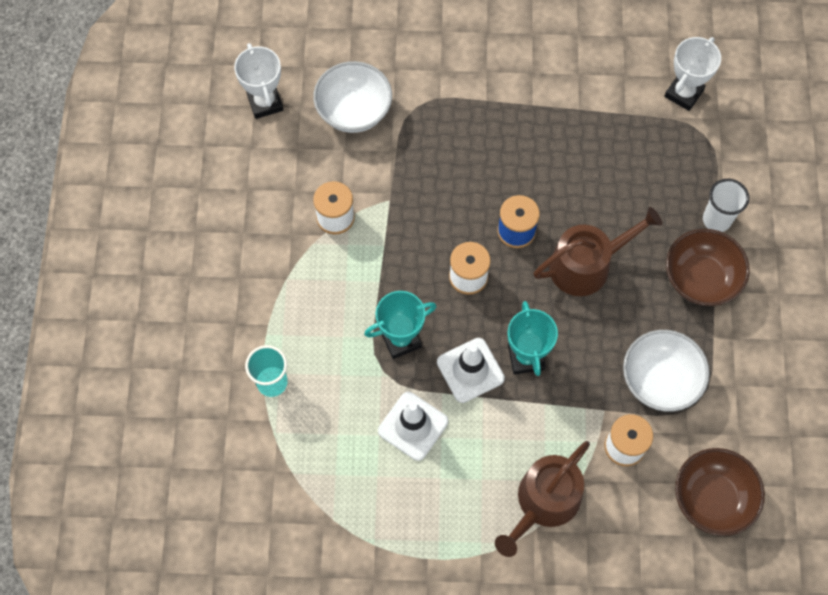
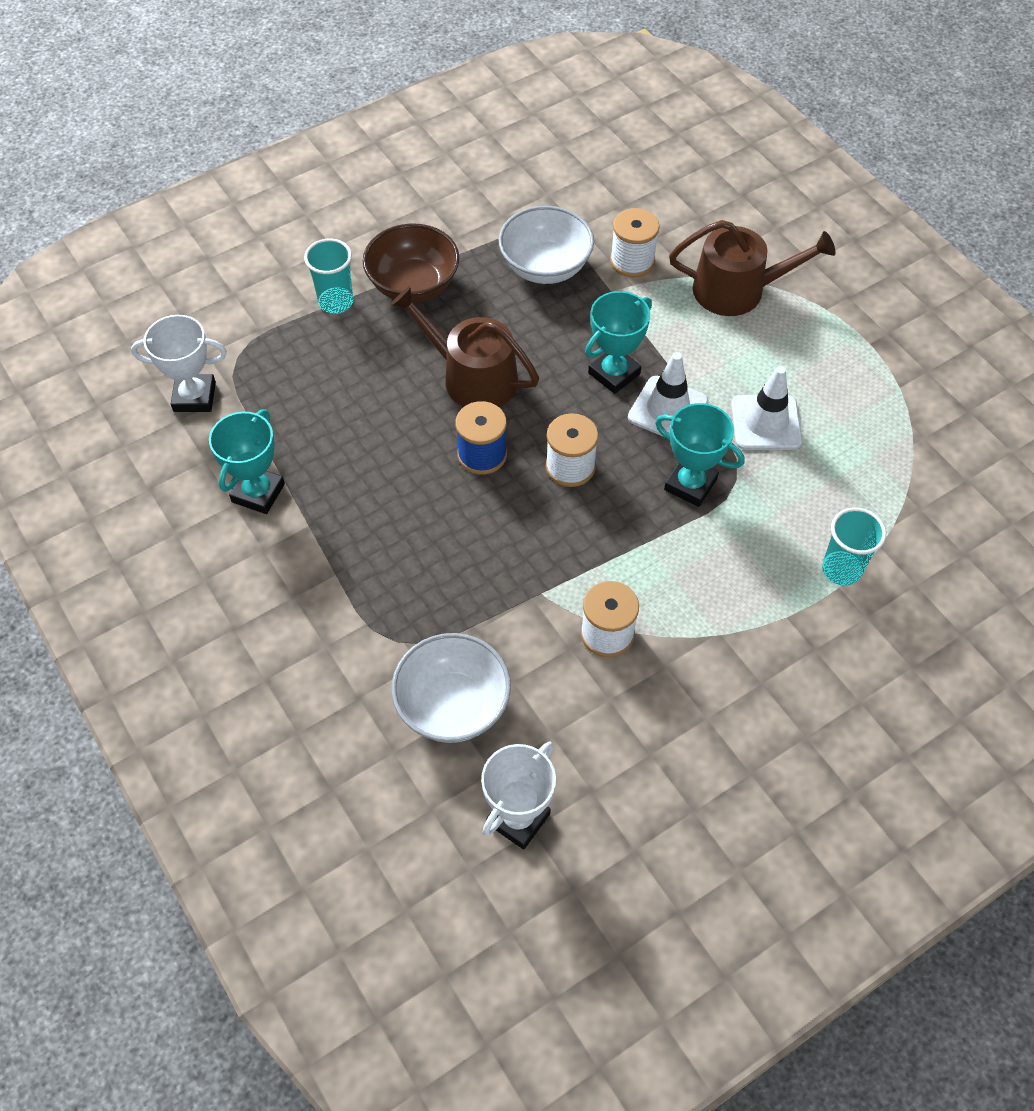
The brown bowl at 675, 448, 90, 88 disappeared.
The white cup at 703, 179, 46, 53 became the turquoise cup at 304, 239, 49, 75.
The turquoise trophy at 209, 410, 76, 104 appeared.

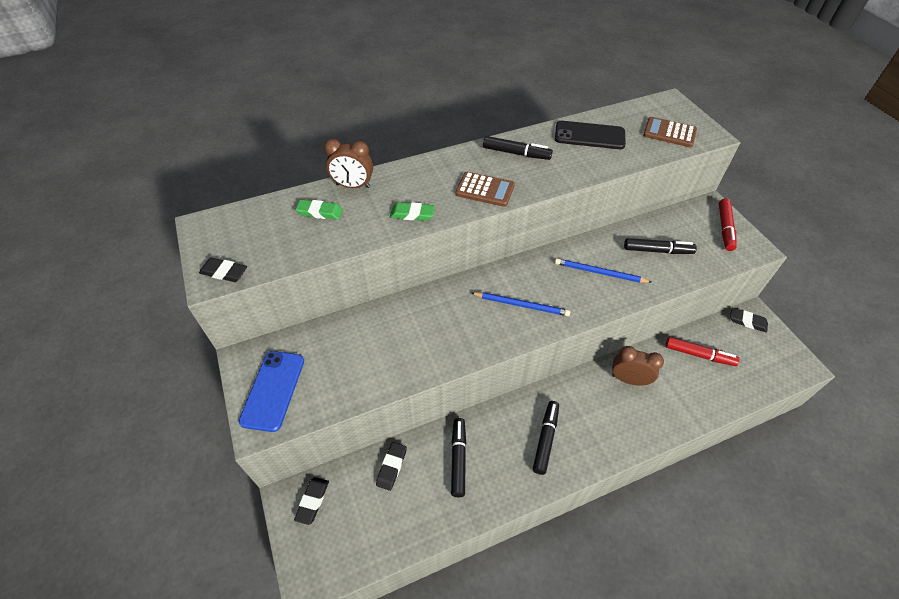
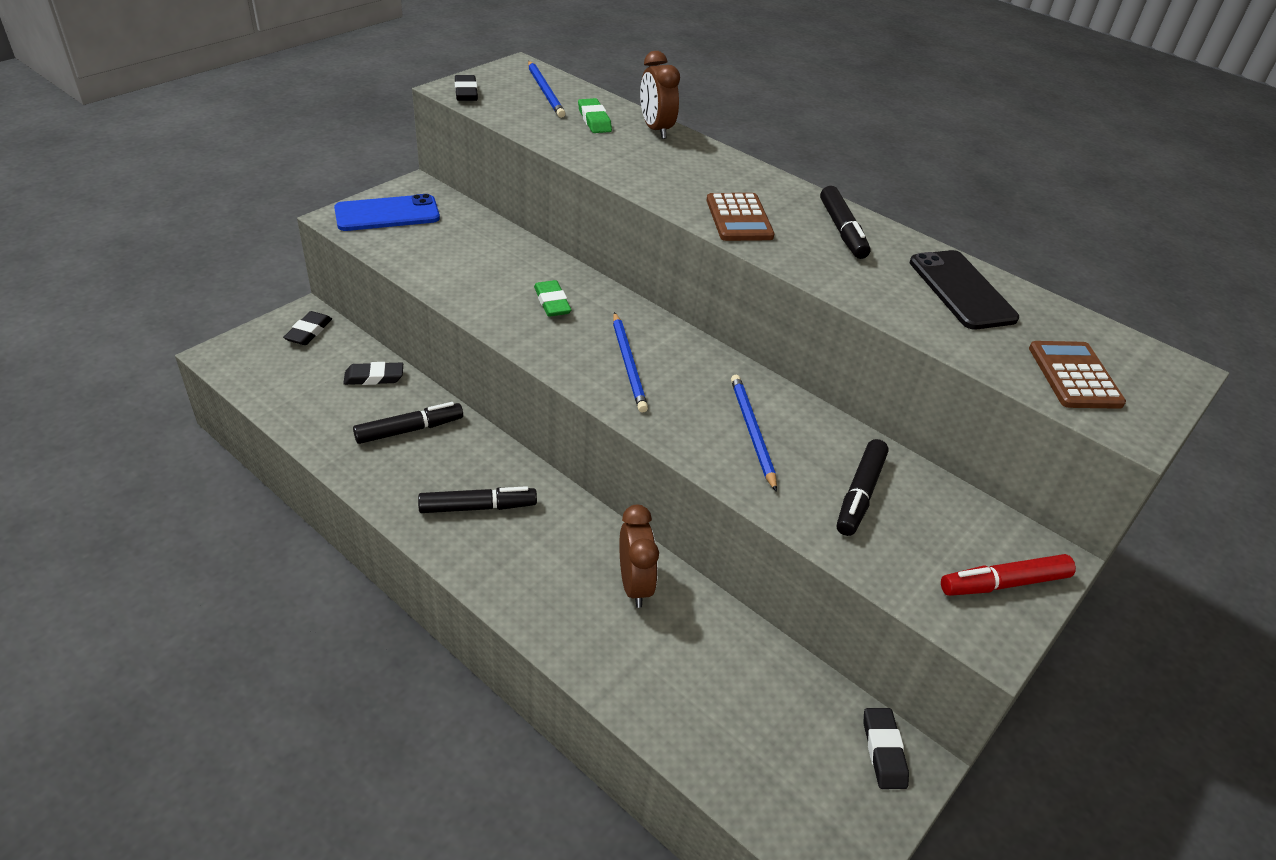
The black eraser at 294, 477, 35, 48 turned 60 degrees counterclockwise.
The green eraser moved from 390, 202, 45, 19 to 534, 280, 37, 37.
The black marker at 624, 238, 73, 16 turned 45 degrees clockwise.
The red marker at 665, 337, 75, 29 disappeared.
The blue pencil at 528, 61, 37, 57 appeared.

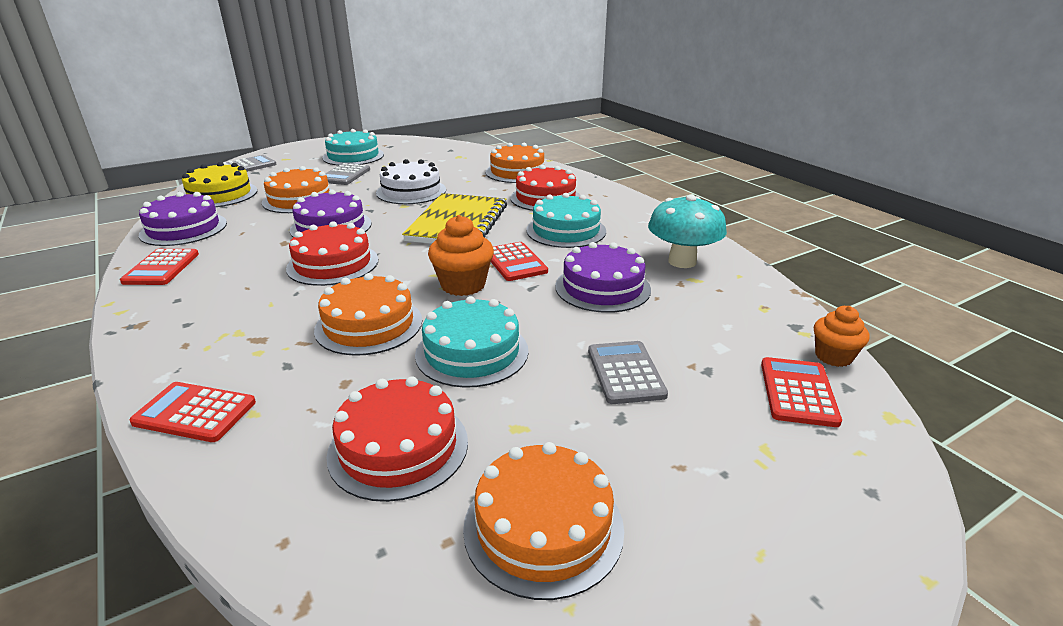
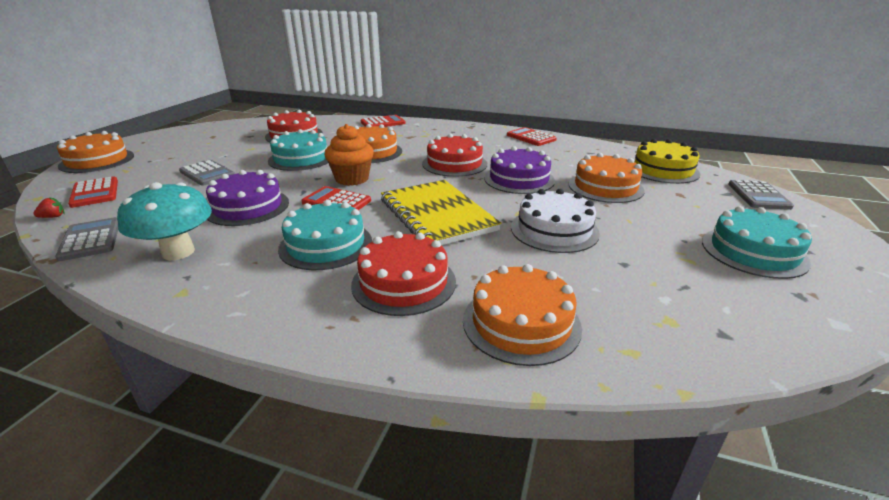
The purple cake at 139, 192, 88, 54 disappeared.
The grey calculator moved from 325, 163, 45, 22 to 55, 217, 63, 44.
The orange cake moved from 463, 442, 161, 158 to 57, 131, 77, 42.
The orange cupcake at 814, 306, 55, 61 was replaced by the red strawberry at 34, 197, 31, 21.

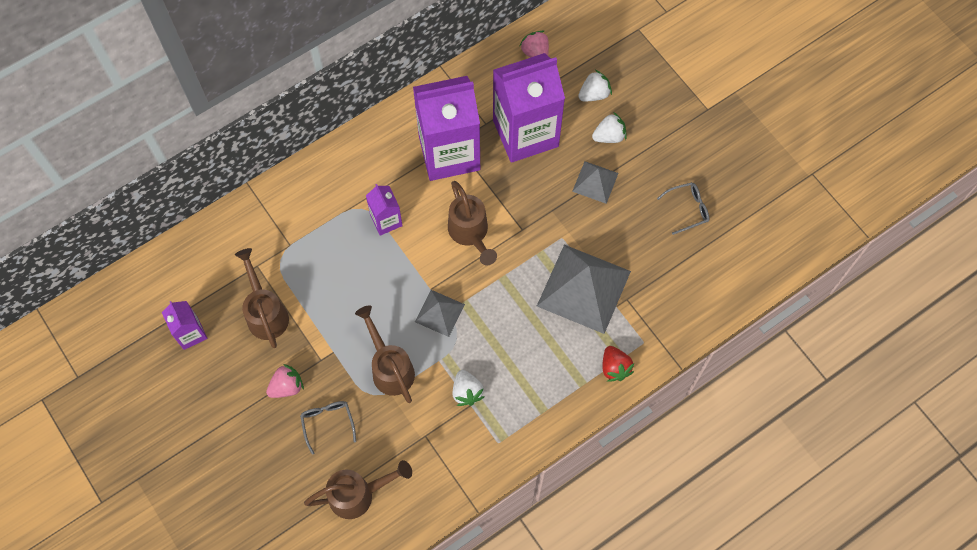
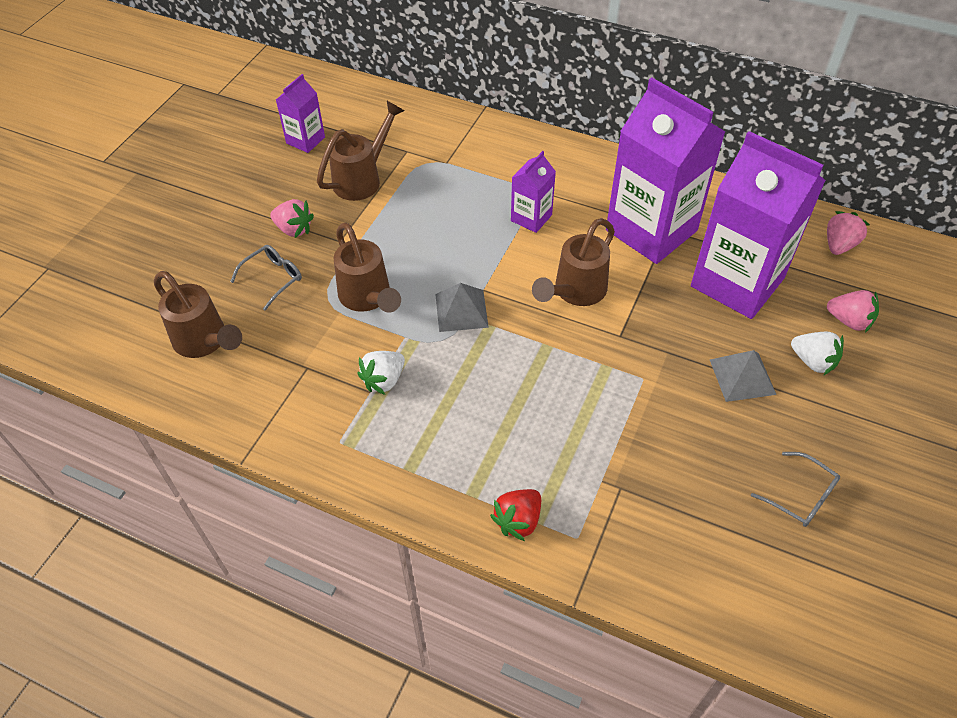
The brown watering can at 355, 305, 60, 98 turned 120 degrees clockwise.
The grey pyramid at 537, 245, 94, 89 disappeared.
The white strawberry at 578, 70, 34, 31 became the pink strawberry at 827, 290, 52, 43.

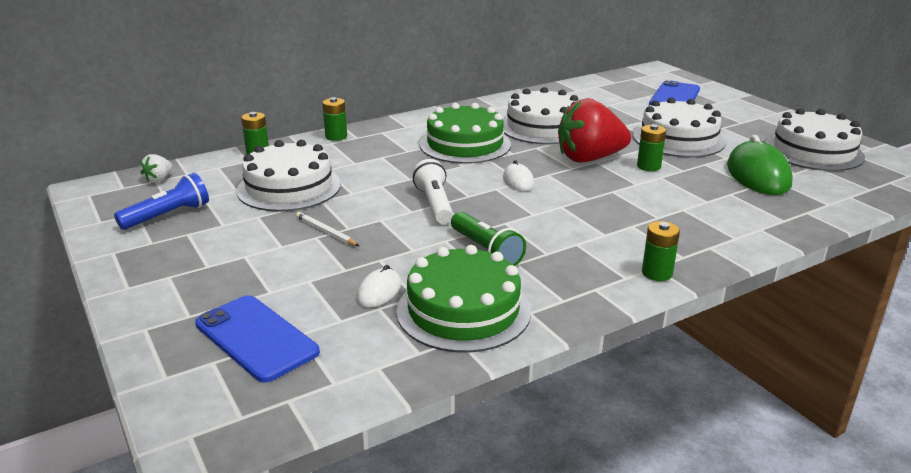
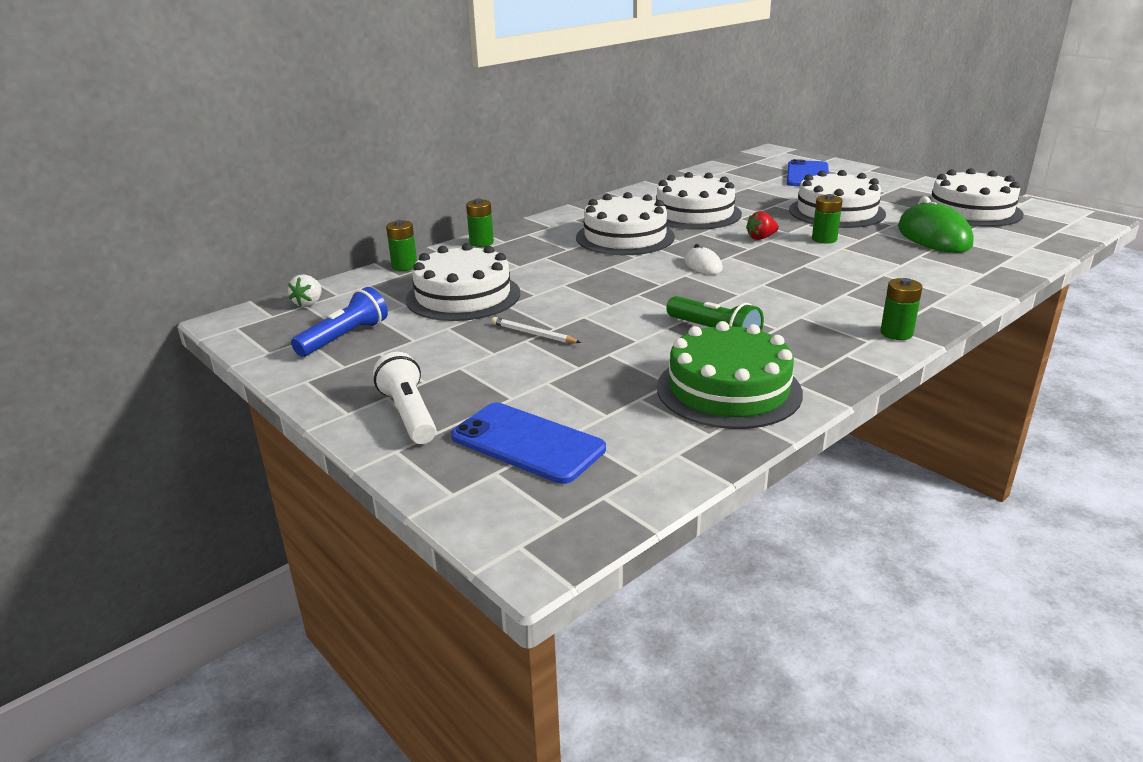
The white mouse at 356, 265, 45, 43 disappeared.
The white flashlight moved from 413, 159, 40, 65 to 373, 352, 63, 92.
The green cake at 420, 103, 91, 61 became the white cake at 576, 192, 99, 63.
The red strawberry at 558, 98, 73, 65 changed to 0.43 times the size.

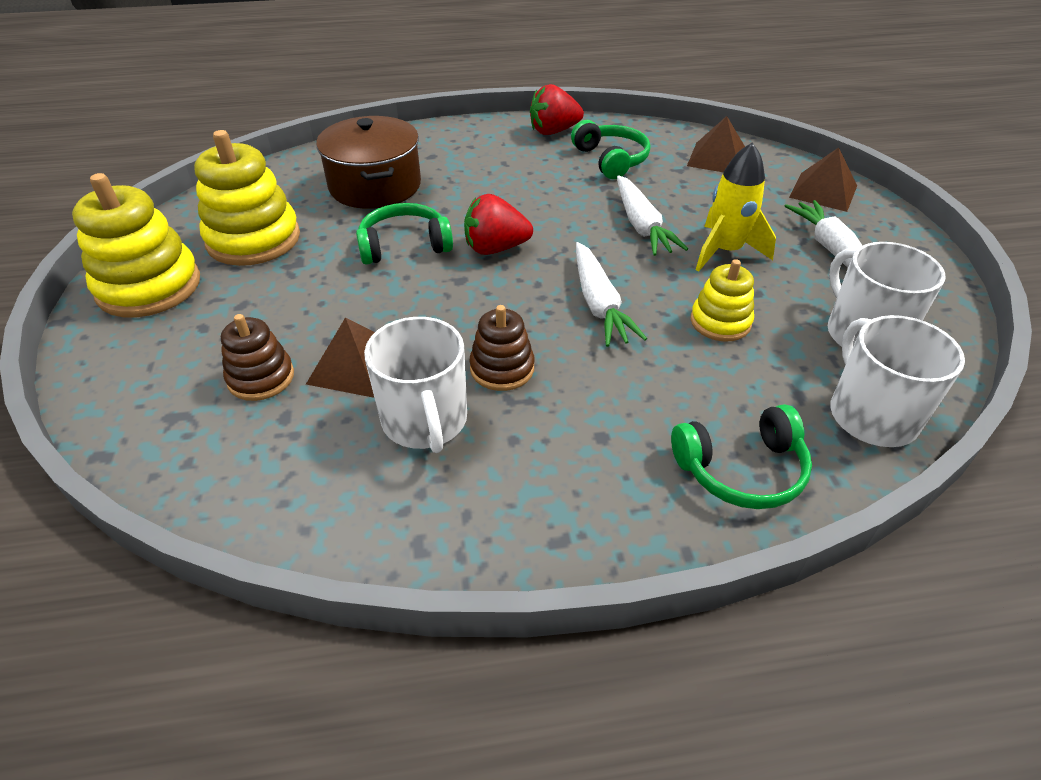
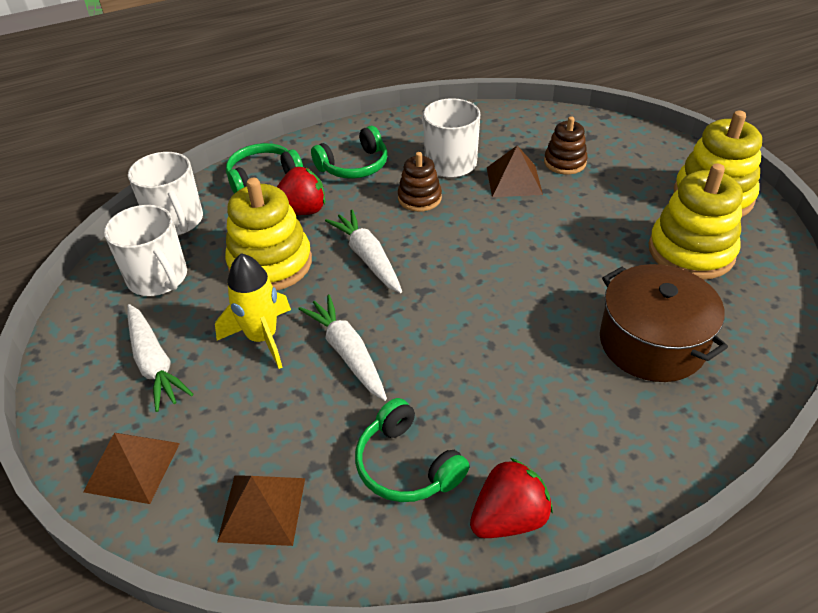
The green headphones moved from 356, 203, 97, 62 to 311, 126, 77, 53.
The red strawberry moved from 464, 194, 69, 61 to 277, 167, 48, 48.
The yellow stacking toy at 691, 259, 63, 83 changed to 1.74 times the size.

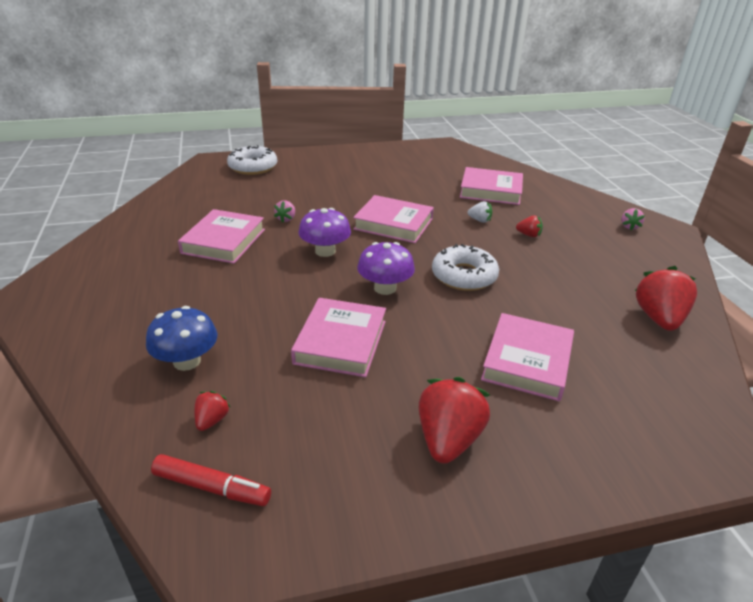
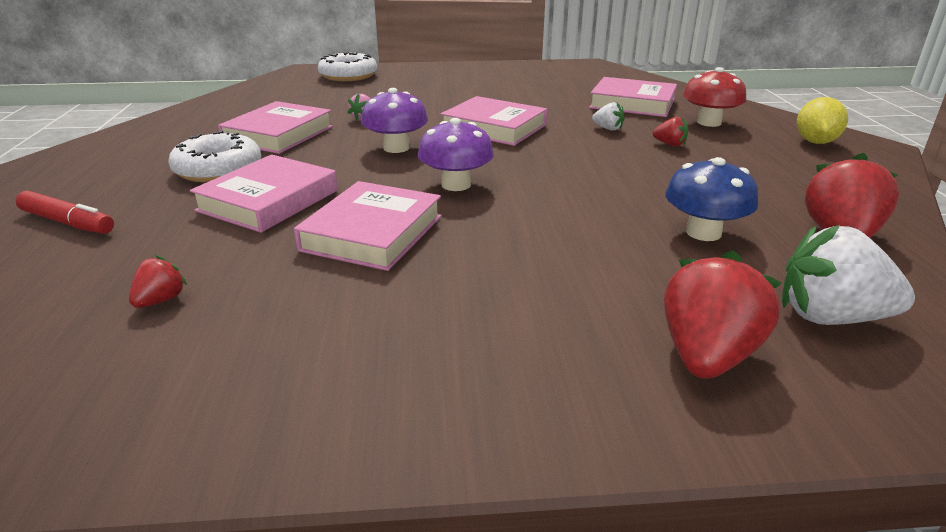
The blue mushroom moved from 146, 306, 72, 65 to 665, 157, 93, 84.
The red marker moved from 151, 454, 120, 52 to 16, 191, 98, 43.
The red strawberry moved from 419, 377, 71, 87 to 664, 250, 118, 129.
The white donut moved from 432, 244, 67, 47 to 168, 131, 93, 51.
The pink book moved from 481, 313, 93, 88 to 190, 154, 148, 79.
The pink strawberry at 621, 208, 24, 22 was replaced by the yellow lemon at 797, 97, 51, 47.
The red mushroom at 683, 67, 63, 60 appeared.
The white strawberry at 782, 225, 133, 100 appeared.

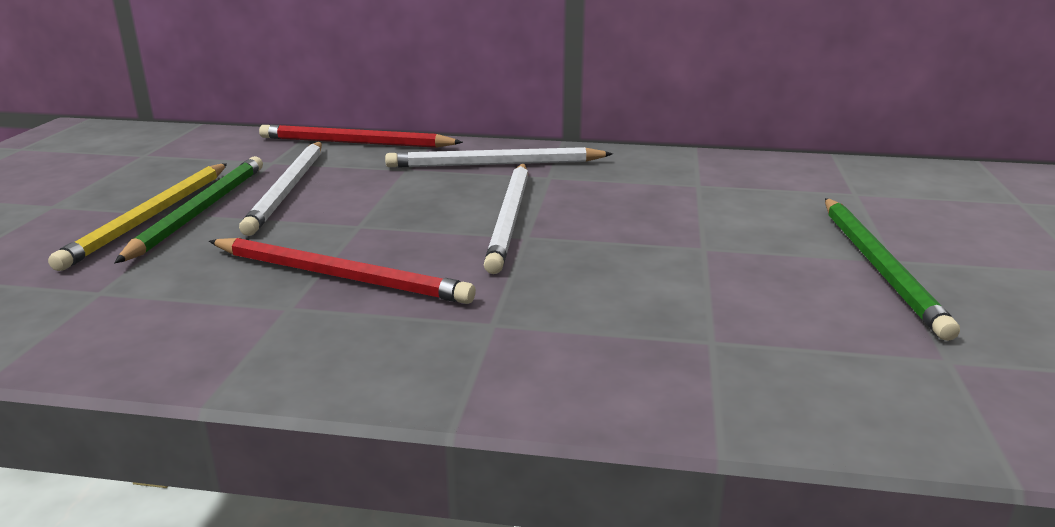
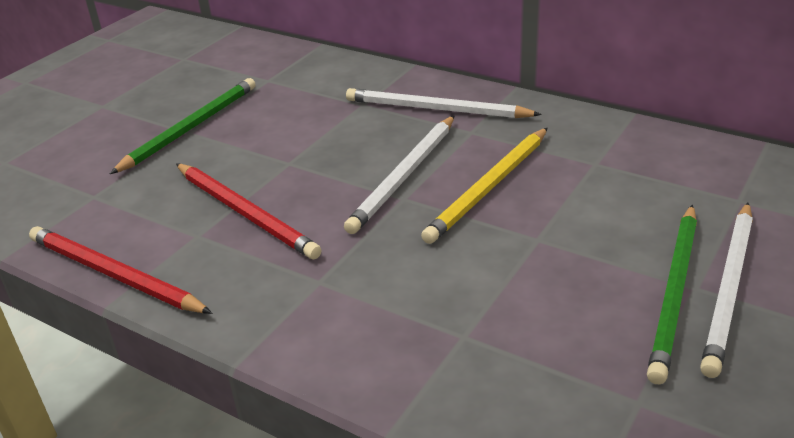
The yellow pencil moved from 48, 164, 179, 107 to 421, 128, 127, 116.
The white pencil moved from 239, 142, 83, 94 to 700, 203, 53, 175.
The red pencil moved from 259, 125, 204, 23 to 29, 226, 183, 88.

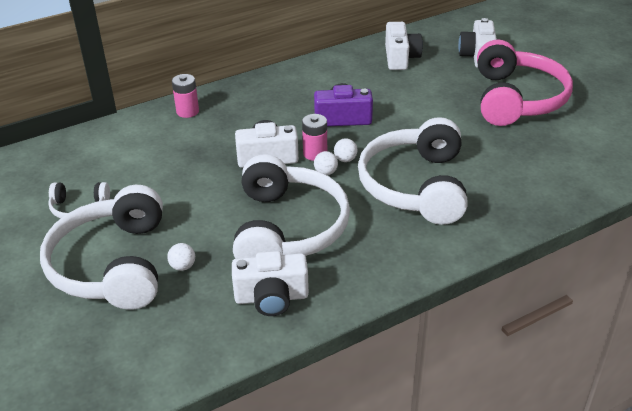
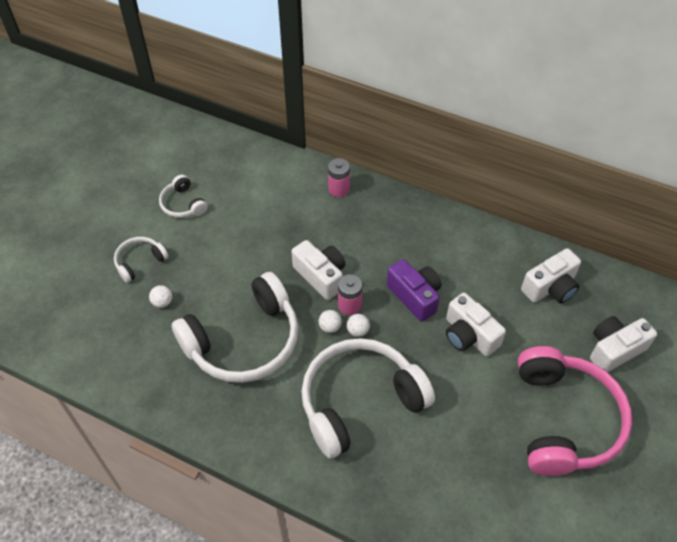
The white headphones at 40, 185, 123, 125 changed to 0.46 times the size.
The white camera moved from 232, 251, 77, 65 to 446, 293, 60, 63.
The pink headphones at 477, 39, 96, 87 turned 60 degrees counterclockwise.

